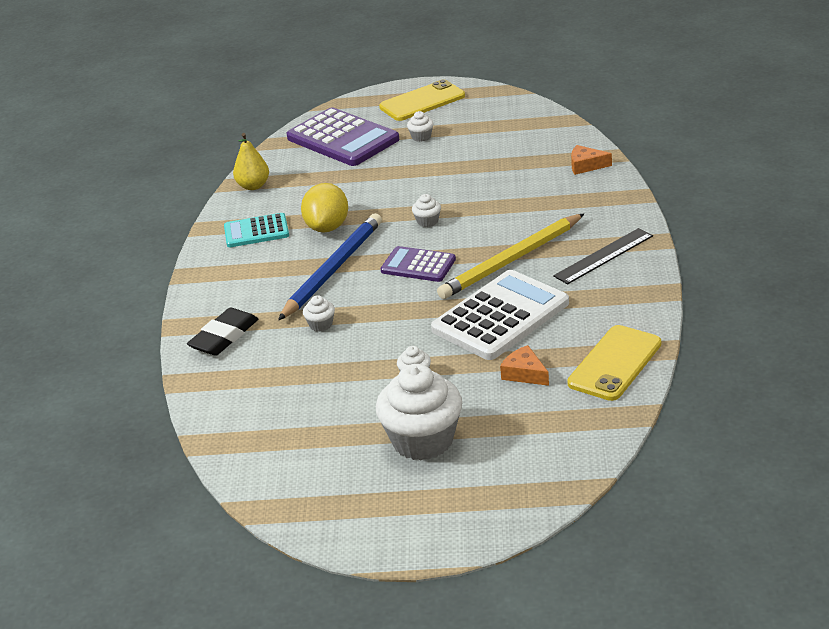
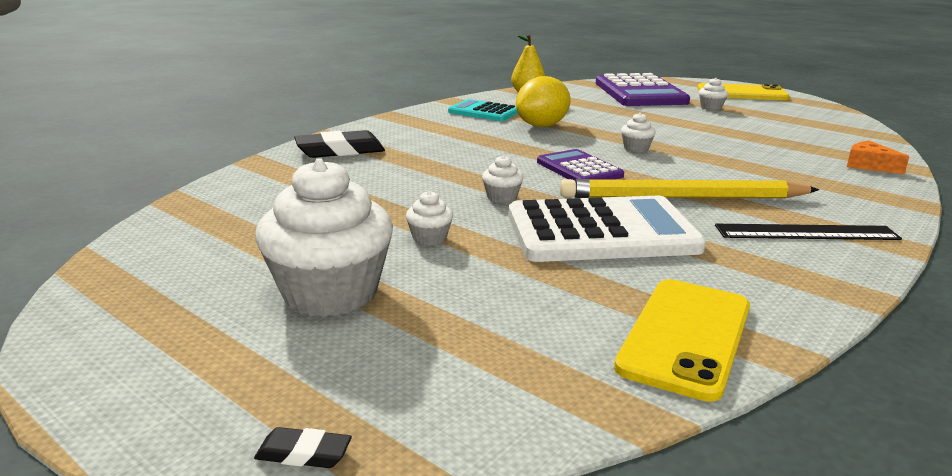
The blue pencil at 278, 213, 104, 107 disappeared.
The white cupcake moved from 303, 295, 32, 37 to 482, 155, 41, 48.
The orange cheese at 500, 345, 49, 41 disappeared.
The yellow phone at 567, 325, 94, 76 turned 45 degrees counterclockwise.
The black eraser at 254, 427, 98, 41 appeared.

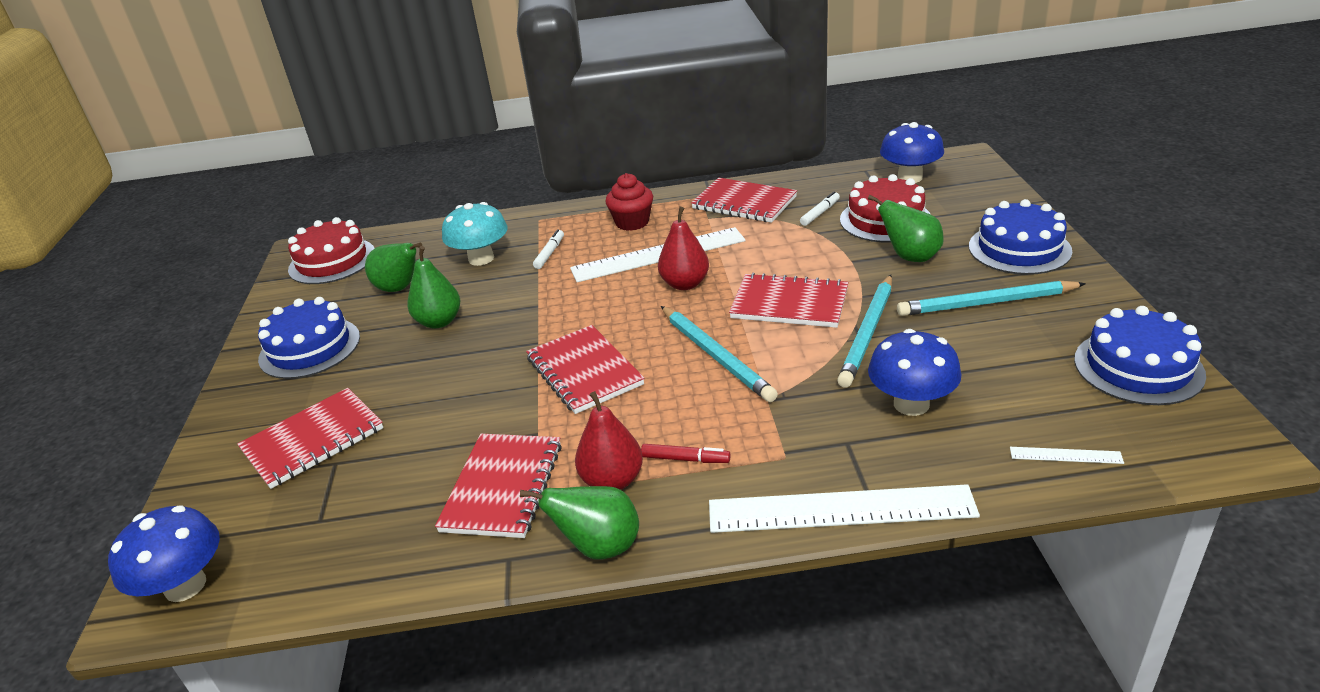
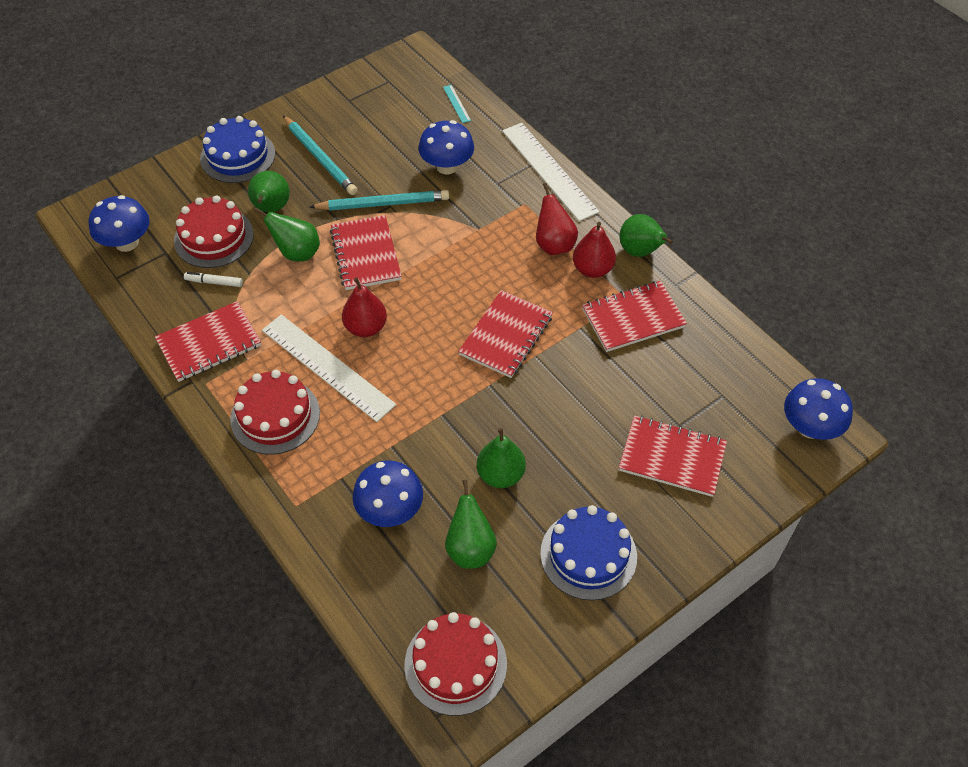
The turquoise mushroom at 442, 202, 66, 64 became the blue mushroom at 353, 461, 70, 66.
The white marker at 533, 229, 31, 40 disappeared.
The red cupcake at 605, 173, 48, 58 was replaced by the red cake at 230, 370, 90, 85.
The red marker at 641, 444, 90, 19 was replaced by the red pear at 536, 183, 42, 72.
The turquoise pencil at 661, 306, 117, 96 disappeared.
The red notebook at 691, 178, 106, 45 turned 60 degrees clockwise.
The white ruler at 1010, 447, 114, 17 became the turquoise ruler at 443, 85, 28, 38.
The blue cake at 1074, 306, 132, 99 disappeared.
The green pear at 254, 207, 66, 55 appeared.

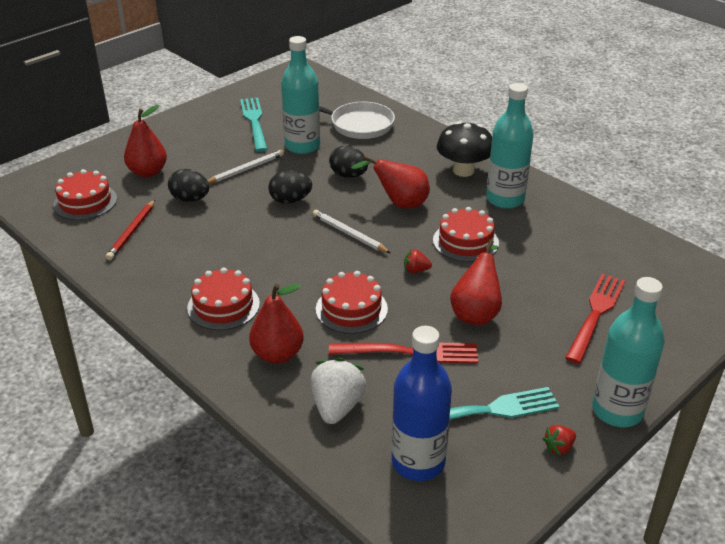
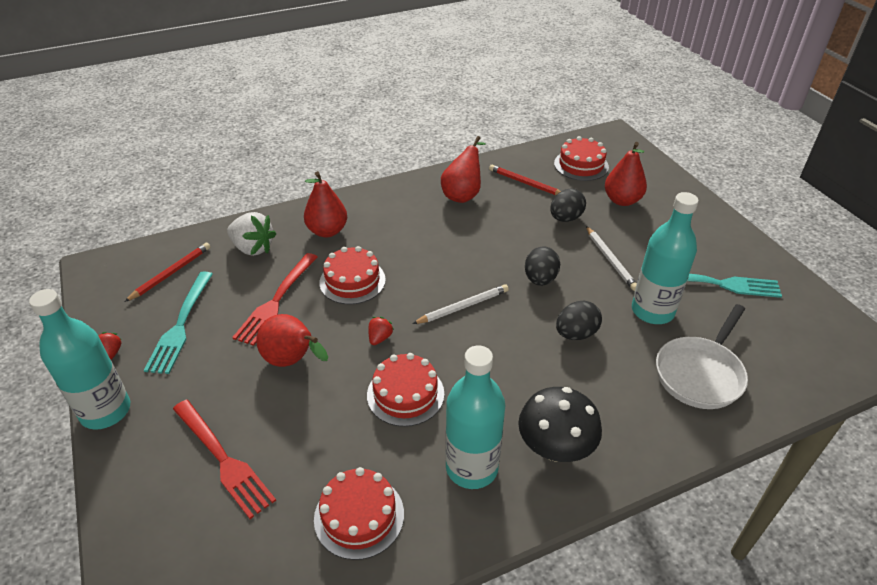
The red cake moved from 187, 267, 73, 63 to 314, 467, 90, 93.
The red pear moved from 351, 156, 79, 53 to 441, 136, 45, 67.
The blue bottle at 392, 326, 60, 155 was replaced by the red pencil at 125, 243, 85, 59.

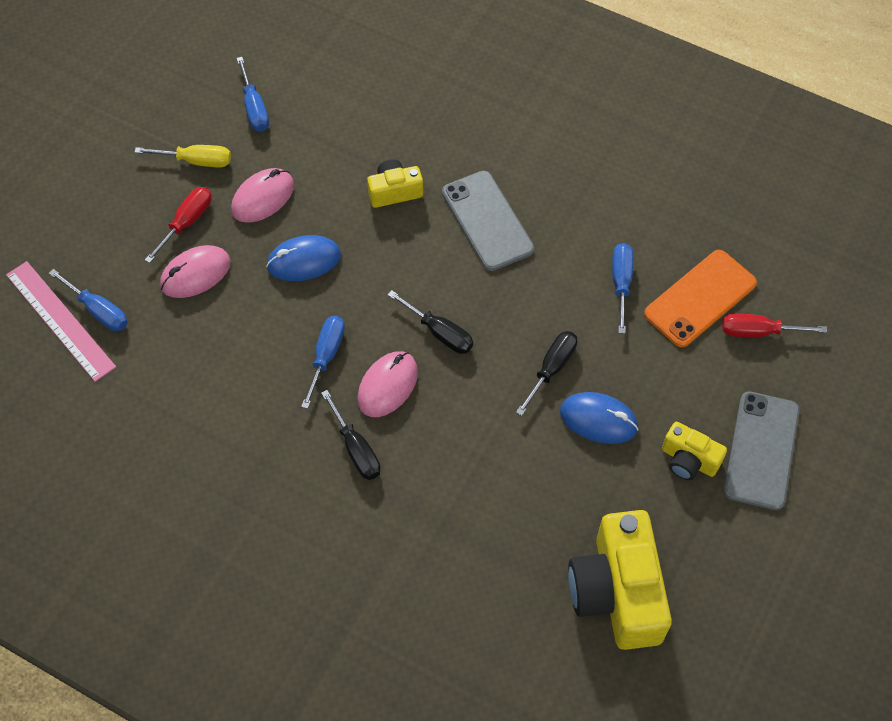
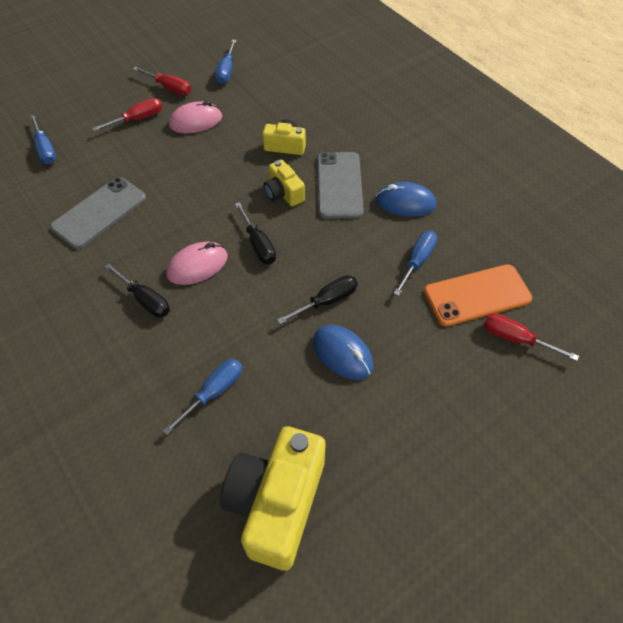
The pink ruler at 6, 261, 110, 121 disappeared.
The yellow screwdriver at 134, 145, 97, 22 became the red screwdriver at 133, 67, 58, 28.
The pink mouse at 160, 245, 70, 53 disappeared.
The blue mouse moved from 266, 235, 75, 46 to 376, 182, 60, 35.
The blue screwdriver moved from 301, 316, 44, 93 to 163, 359, 79, 76.
The black screwdriver at 321, 390, 60, 90 turned 45 degrees counterclockwise.
The yellow camera moved from 662, 422, 65, 58 to 264, 160, 41, 47.
The grey phone moved from 724, 391, 75, 119 to 50, 177, 96, 72.

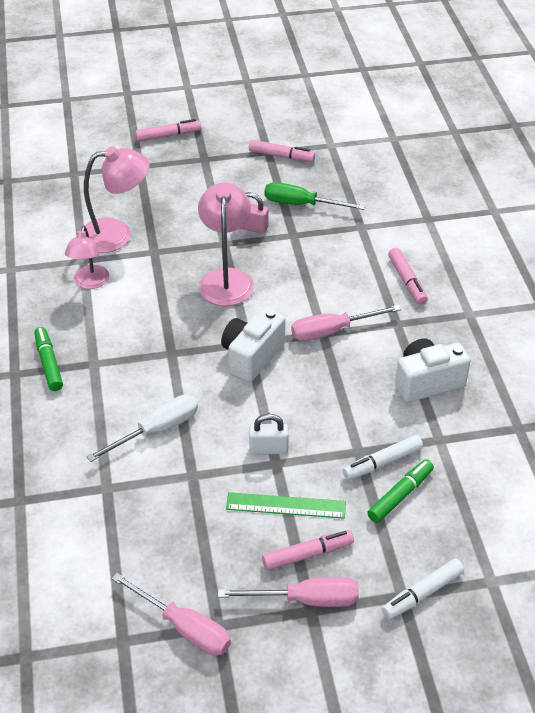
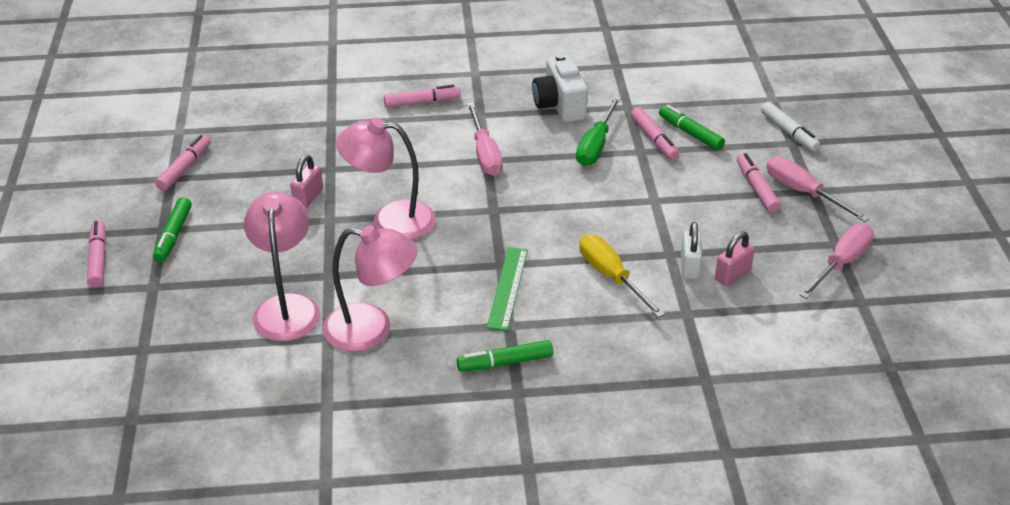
The pink lamp at 65, 226, 44, 63 changed to 1.55 times the size.
The white screwdriver at 87, 395, 111, 67 became the yellow screwdriver at 580, 234, 85, 84.
The pink screwdriver at 218, 577, 141, 30 turned 45 degrees counterclockwise.
The white camera at 221, 308, 65, 74 disappeared.
The green ruler moved from 226, 492, 120, 27 to 487, 247, 41, 84.
The white padlock moved from 249, 414, 40, 41 to 681, 222, 21, 57.
The green screwdriver moved from 264, 182, 101, 28 to 576, 96, 45, 70.
The white marker at 343, 435, 80, 45 became the pink marker at 631, 107, 48, 53.
The green marker at 153, 197, 39, 66 appeared.
The pink padlock at 715, 232, 40, 54 appeared.

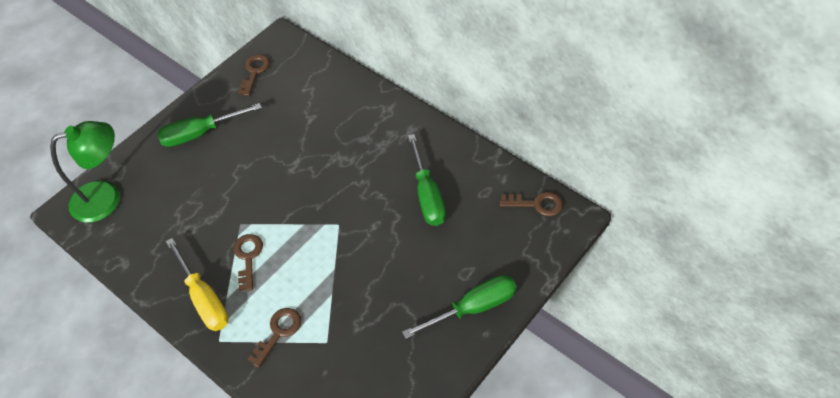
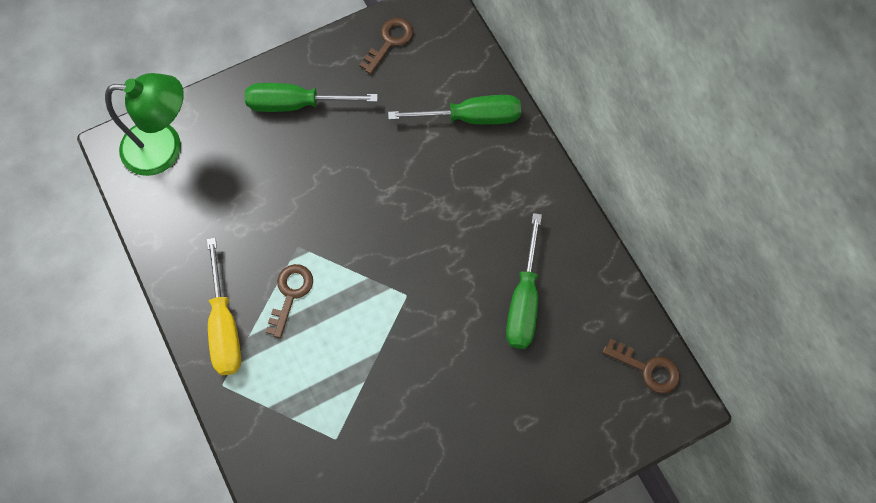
The brown key at 248, 308, 54, 60 disappeared.
The green screwdriver moved from 402, 275, 115, 64 to 388, 95, 133, 30.

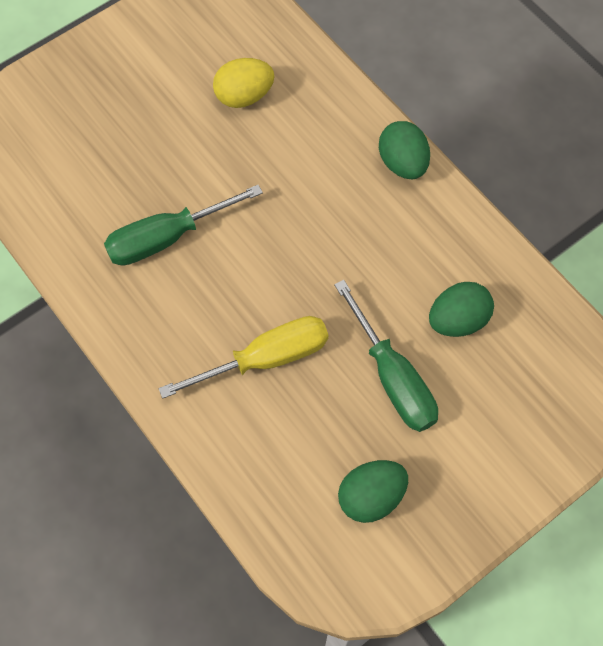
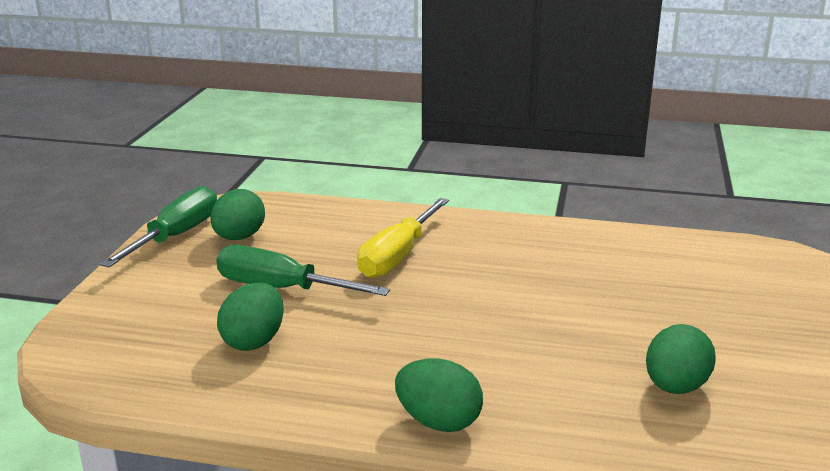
The green screwdriver moved from 104, 185, 159, 81 to 100, 186, 117, 81.
The yellow egg at 213, 58, 61, 50 became the green egg at 646, 324, 70, 70.

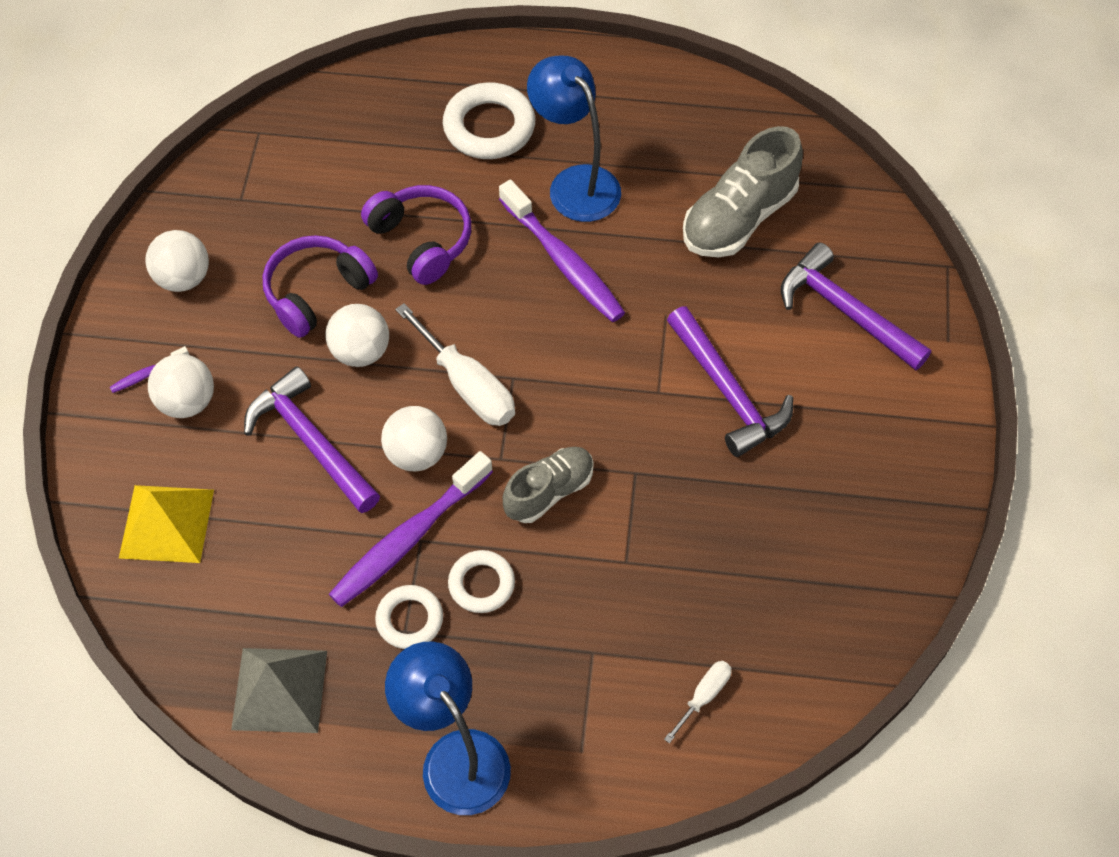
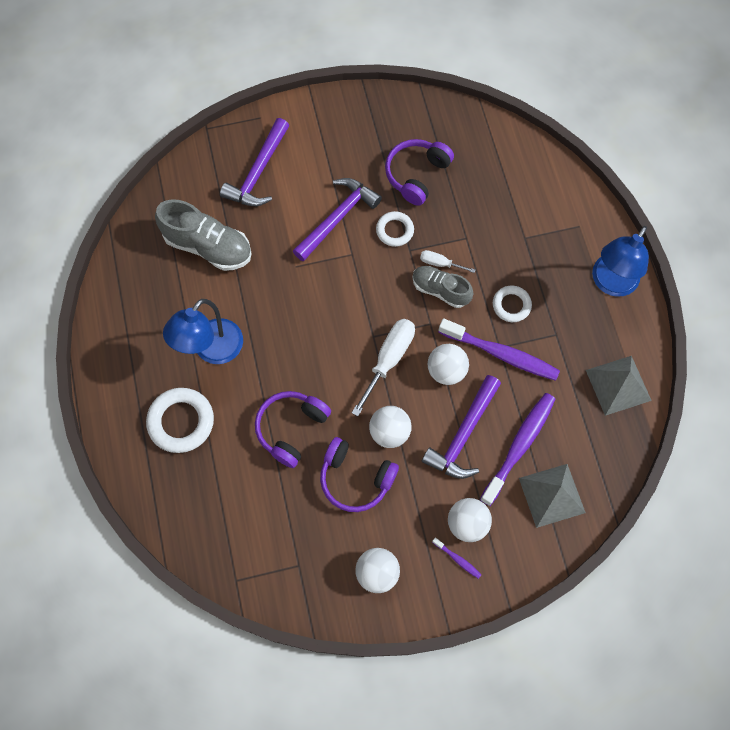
The yellow pyramid at 119, 485, 95, 78 became the grey pyramid at 519, 464, 67, 64.
The white ring moved from 375, 585, 68, 64 to 376, 211, 38, 36.
The purple toothbrush moved from 499, 180, 126, 142 to 480, 393, 75, 113.
The white screwdriver moved from 664, 661, 68, 82 to 420, 250, 55, 23.
The purple headphones at 385, 139, 69, 67 appeared.

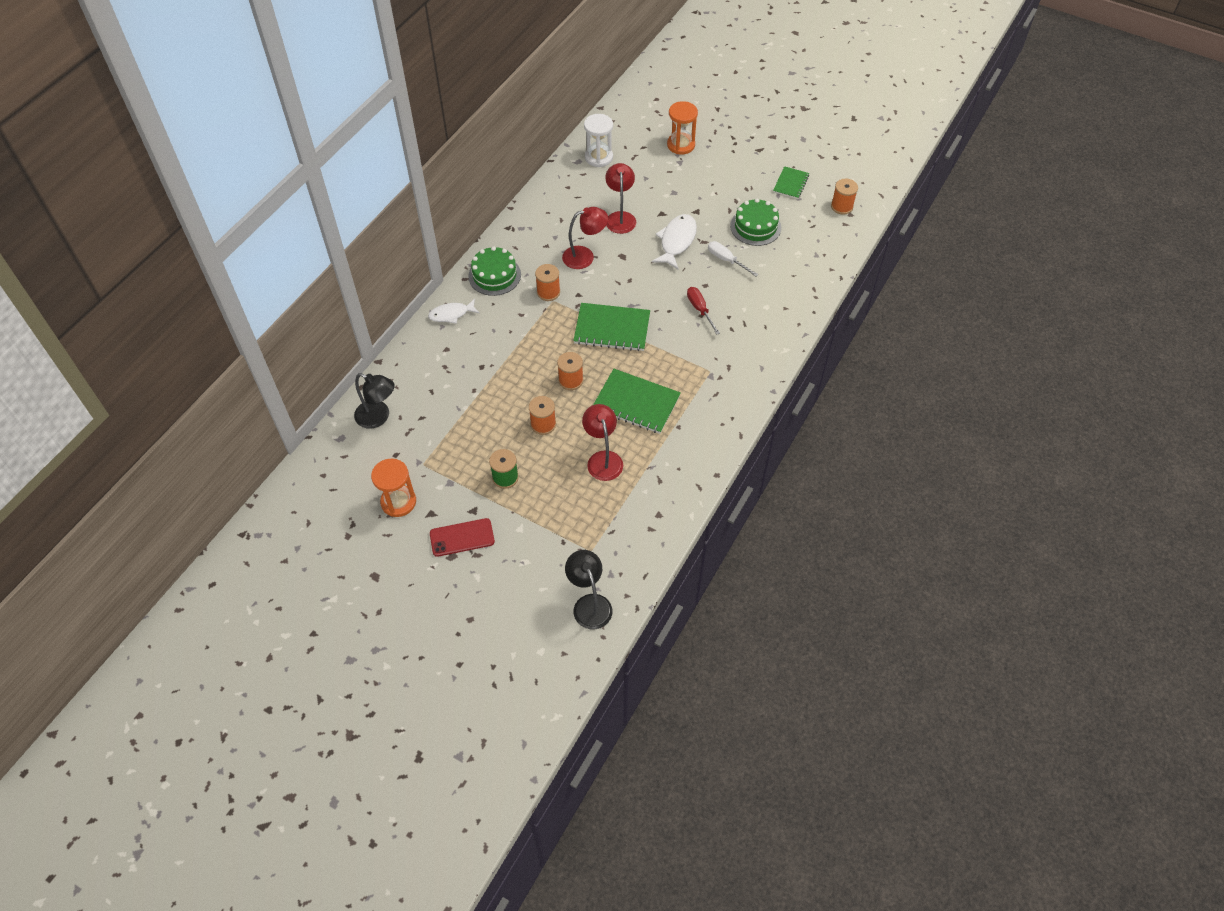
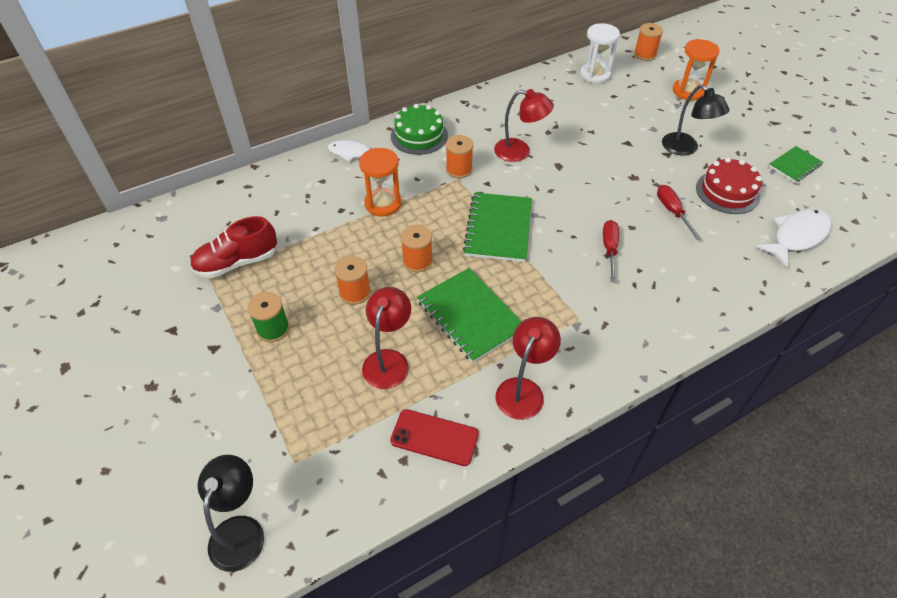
The black lamp moved from 354, 373, 41, 56 to 662, 85, 67, 71.
The orange hourglass moved from 371, 458, 45, 59 to 359, 148, 43, 69.
The red phone moved from 430, 518, 65, 39 to 390, 409, 89, 57.
The green notebook at 573, 303, 77, 48 turned 60 degrees clockwise.
The red lamp moved from 605, 163, 31, 71 to 496, 317, 65, 103.
The white fish moved from 652, 214, 45, 55 to 755, 209, 77, 59.
The white screwdriver at 708, 241, 50, 35 became the red screwdriver at 657, 185, 44, 55.
The green cake at 730, 198, 51, 48 became the red cake at 696, 158, 66, 56.
The orange spool moved from 831, 179, 27, 36 to 634, 23, 29, 38.
The red shoe at 190, 216, 87, 62 appeared.

